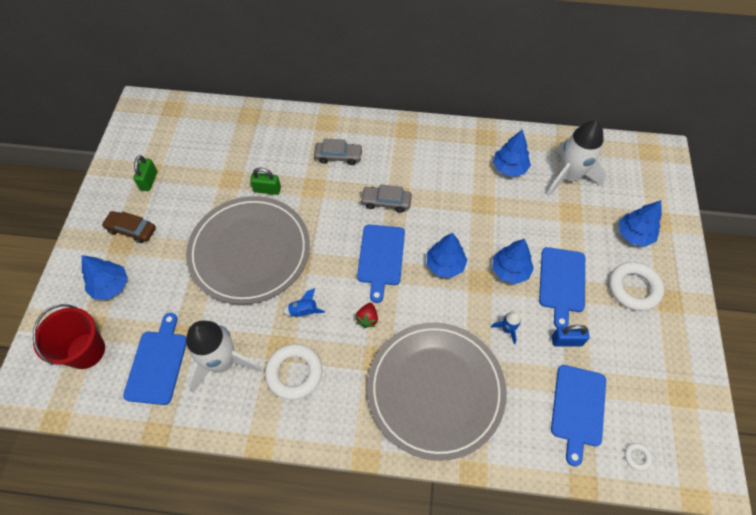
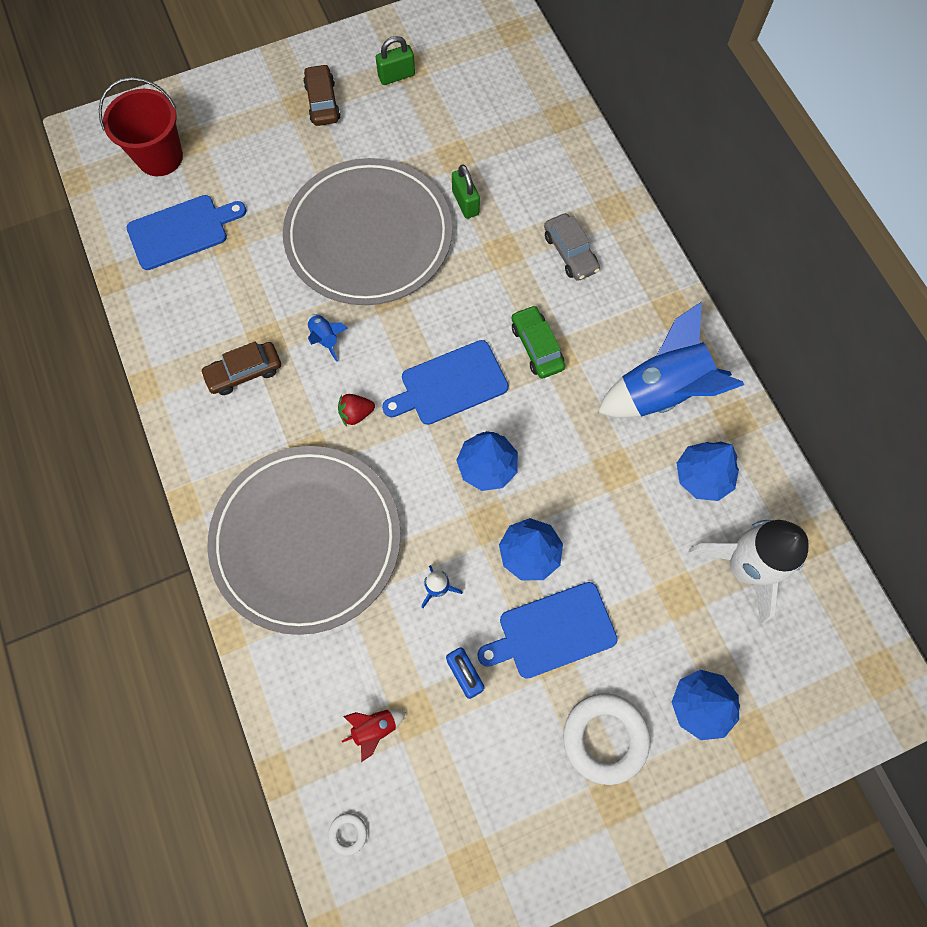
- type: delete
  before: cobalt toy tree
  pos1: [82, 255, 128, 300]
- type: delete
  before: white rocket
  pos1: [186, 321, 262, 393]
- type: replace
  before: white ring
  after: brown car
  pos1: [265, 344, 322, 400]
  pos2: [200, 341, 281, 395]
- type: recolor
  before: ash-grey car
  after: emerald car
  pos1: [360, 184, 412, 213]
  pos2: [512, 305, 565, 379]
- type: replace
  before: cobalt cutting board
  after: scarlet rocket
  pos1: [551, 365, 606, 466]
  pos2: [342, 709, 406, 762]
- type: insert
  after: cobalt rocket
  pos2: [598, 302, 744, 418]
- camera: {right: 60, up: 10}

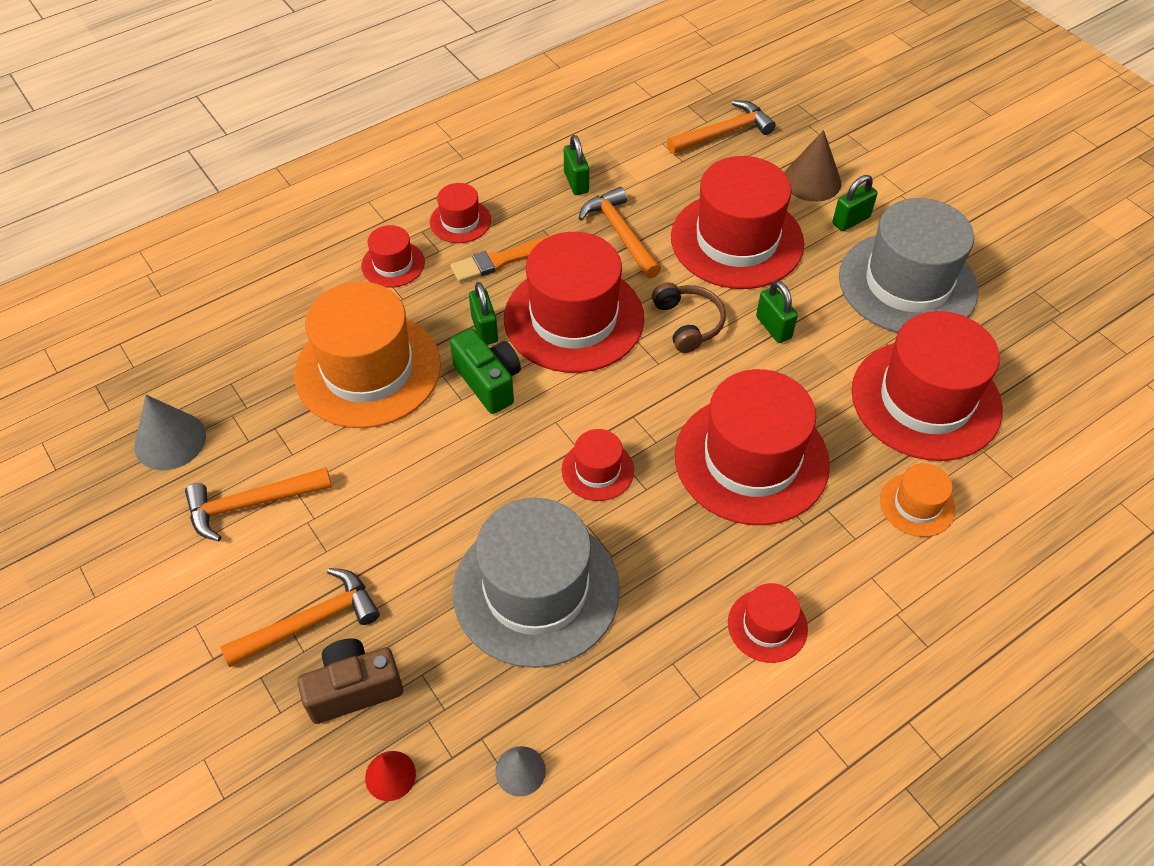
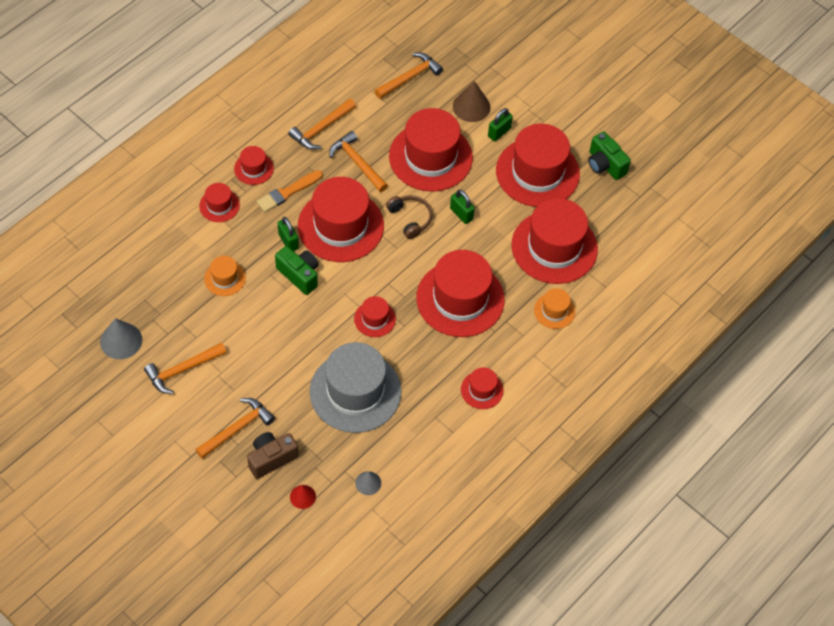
- type: resize
  before: bright orange hat
  pos1: [294, 282, 441, 428]
  pos2: [204, 256, 246, 296]
  scale: 0.47
- type: replace
  before: emerald lock
  after: bright orange carpenter's hammer
  pos1: [564, 135, 589, 195]
  pos2: [288, 99, 356, 150]
- type: recolor
  before: ash-grey hat
  after: scarlet hat
  pos1: [839, 198, 978, 333]
  pos2: [496, 124, 580, 207]
- type: insert
  after: emerald compact camera
  pos2: [588, 131, 631, 180]
- camera: {right: -15, up: 5}

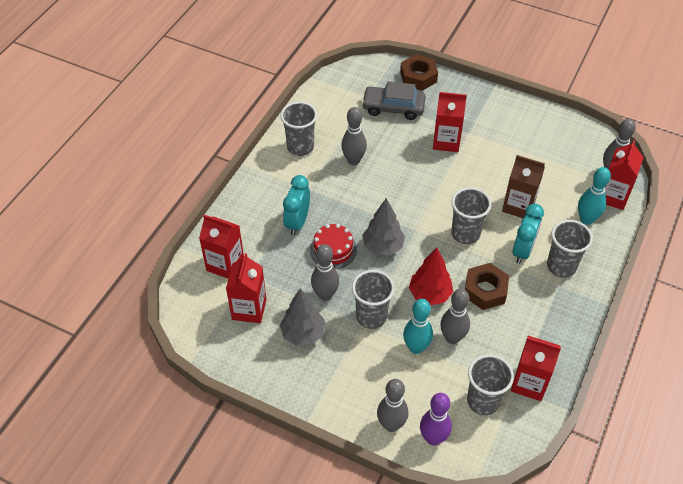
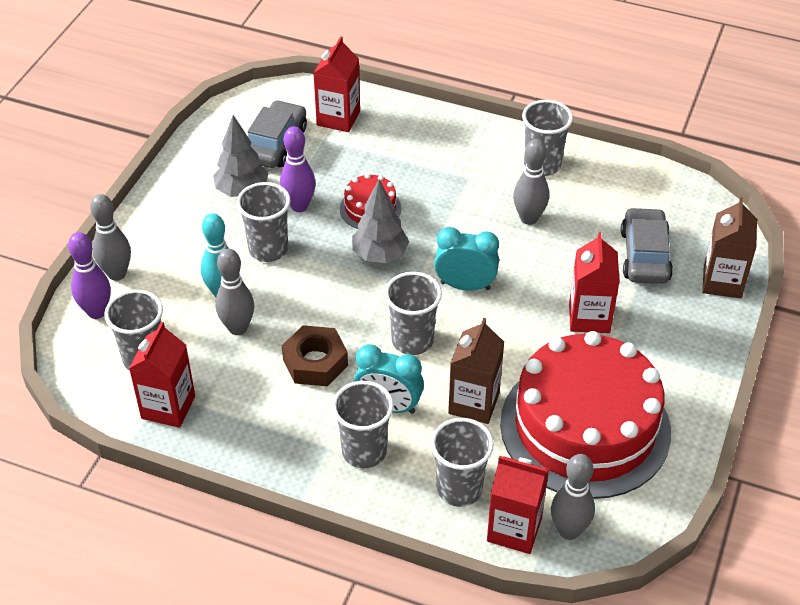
- type: replace
  before: scarlet milk carton
  after: ash-grey car
  pos1: [226, 253, 266, 323]
  pos2: [248, 100, 307, 168]
- type: move
  before: turquoise clock
  pos1: [283, 175, 310, 235]
  pos2: [434, 227, 499, 291]
- type: recolor
  before: ash-grey skittle
  after: violet skittle
  pos1: [311, 244, 339, 301]
  pos2: [280, 126, 316, 212]
- type: replace
  before: brown hex nut
  after: brown milk carton
  pos1: [400, 54, 438, 91]
  pos2: [702, 197, 757, 298]
- type: delete
  before: scarlet toy tree
  pos1: [409, 248, 453, 306]
- type: replace
  before: turquoise skittle
  after: ash-grey beaker
  pos1: [578, 167, 611, 225]
  pos2: [431, 418, 494, 507]
- type: insert
  after: scarlet layer cake
  pos2: [500, 331, 671, 499]
- camera: {right: 85, up: -5}

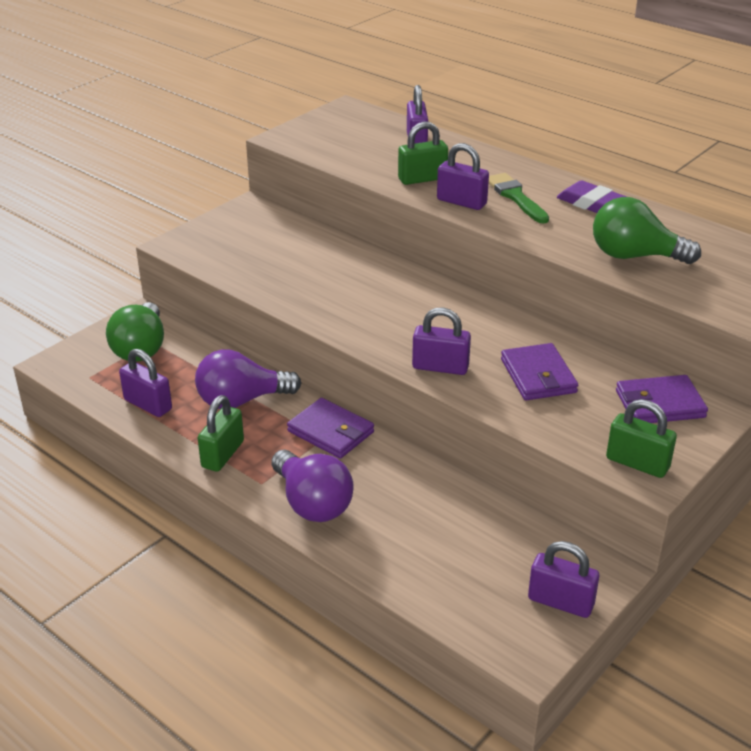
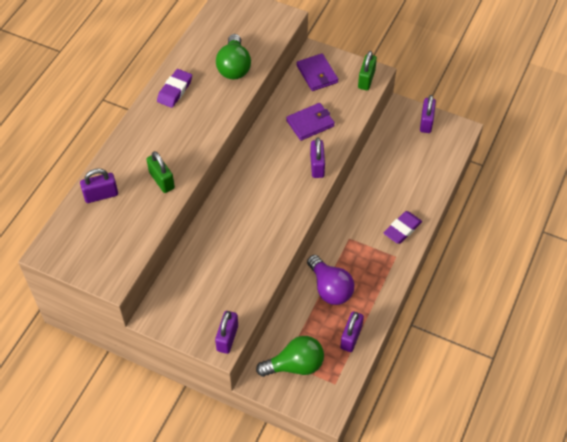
- type: delete
  before: emerald lock
  pos1: [198, 395, 244, 472]
- type: replace
  before: violet bulb
  after: violet gum eraser
  pos1: [271, 450, 354, 522]
  pos2: [384, 211, 422, 244]
- type: delete
  before: violet wallet
  pos1: [287, 398, 374, 459]
- type: move
  before: violet lock
  pos1: [437, 143, 489, 210]
  pos2: [215, 311, 238, 354]
- type: delete
  before: emerald brush
  pos1: [489, 173, 549, 224]
- camera: {right: -105, up: 20}

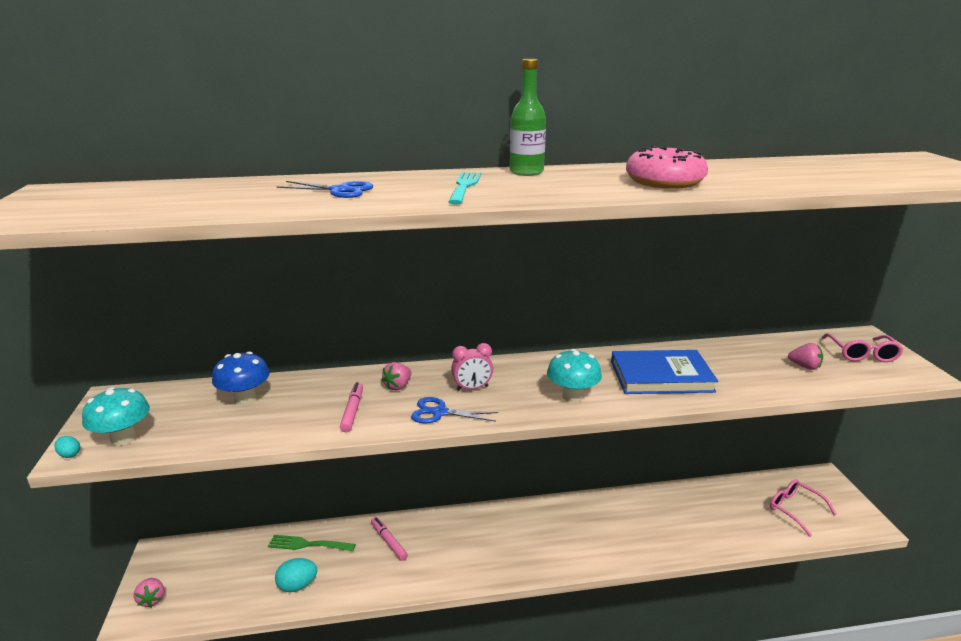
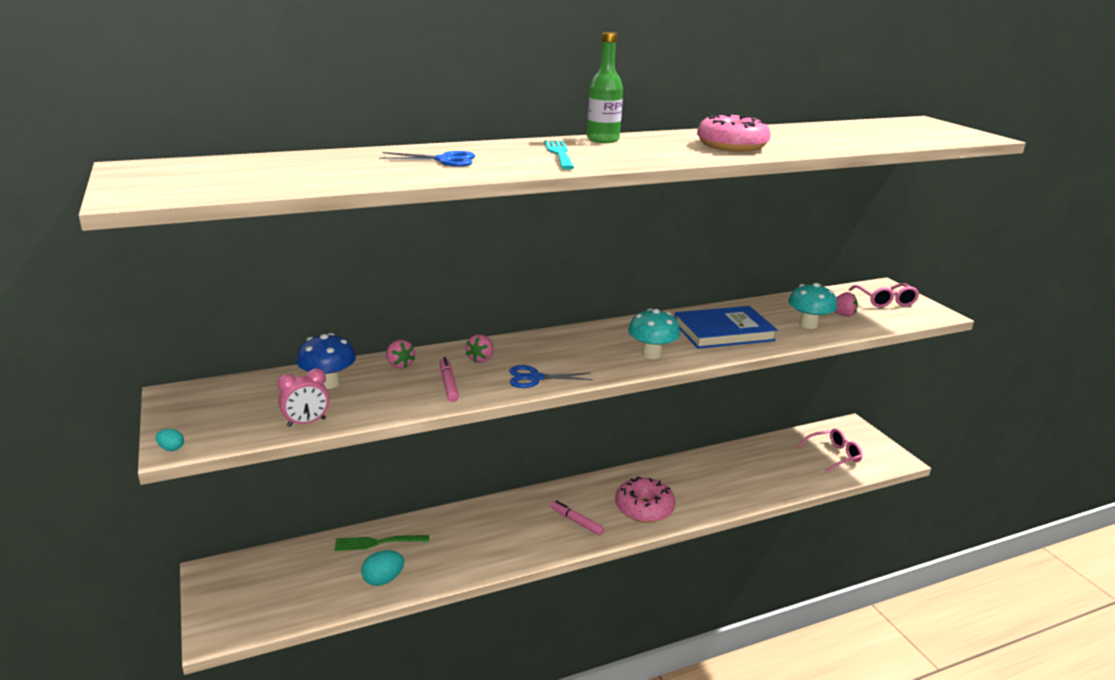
- type: move
  before: turquoise mushroom
  pos1: [82, 387, 150, 446]
  pos2: [788, 283, 837, 329]
- type: move
  before: rosy toy strawberry
  pos1: [134, 578, 165, 608]
  pos2: [386, 340, 415, 369]
- type: move
  before: rosy marker pen
  pos1: [371, 517, 408, 561]
  pos2: [551, 501, 604, 536]
- type: move
  before: rosy clock
  pos1: [451, 343, 493, 391]
  pos2: [277, 368, 330, 427]
- type: rotate
  before: rosy spectacles
  pos1: [770, 479, 837, 537]
  pos2: [798, 428, 863, 473]
  turn: 120
- type: insert
  after: rosy donut
  pos2: [615, 476, 675, 523]
- camera: {right: -15, up: 0}

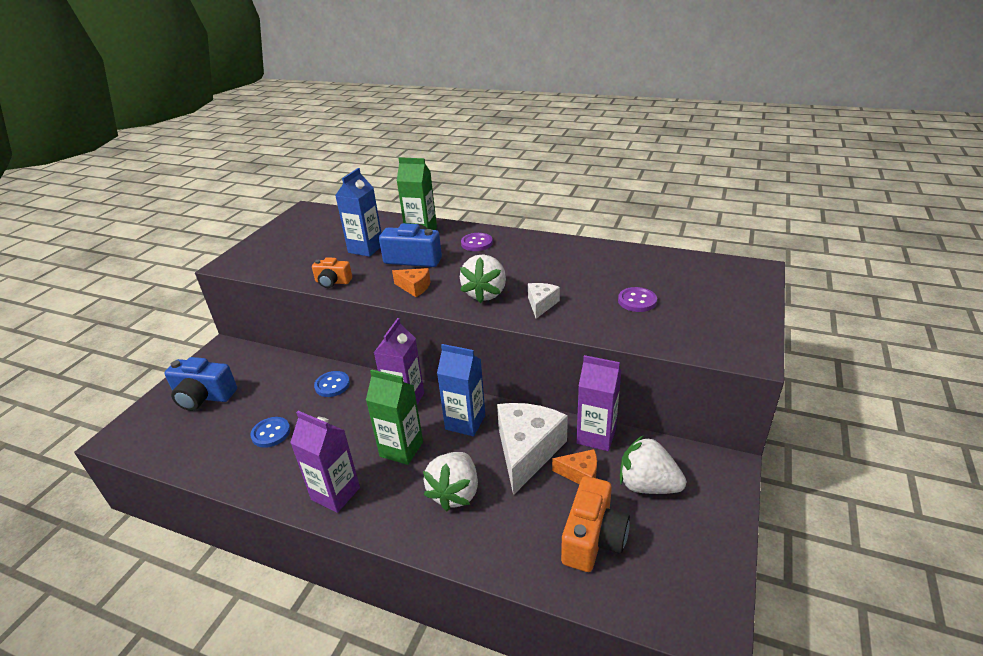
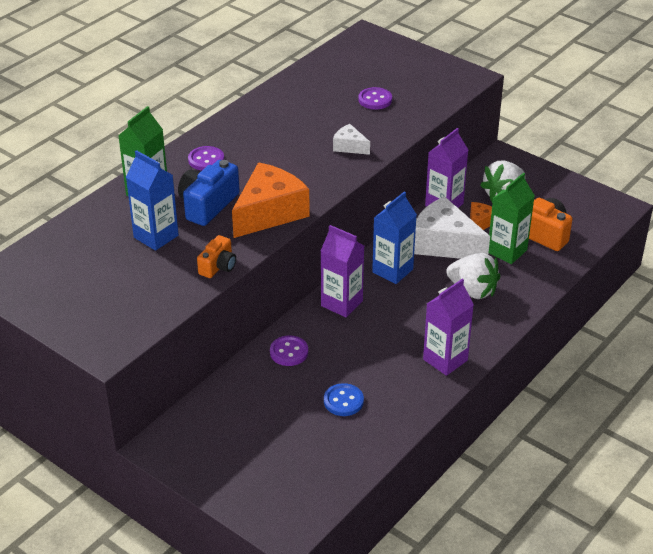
- type: delete
  before: cobalt compact camera
  pos1: [164, 357, 237, 411]
- type: recolor
  before: cobalt shirt button
  after: violet shirt button
  pos1: [314, 371, 350, 397]
  pos2: [270, 336, 308, 366]
- type: move
  before: emerald milk carton
  pos1: [366, 369, 423, 465]
  pos2: [489, 173, 535, 264]
- type: resize
  before: bright orange cheese
  pos1: [392, 268, 431, 297]
  pos2: [232, 163, 310, 238]
  scale: 2.06
- type: delete
  before: white toy strawberry
  pos1: [460, 255, 506, 304]
- camera: {right: -75, up: 5}

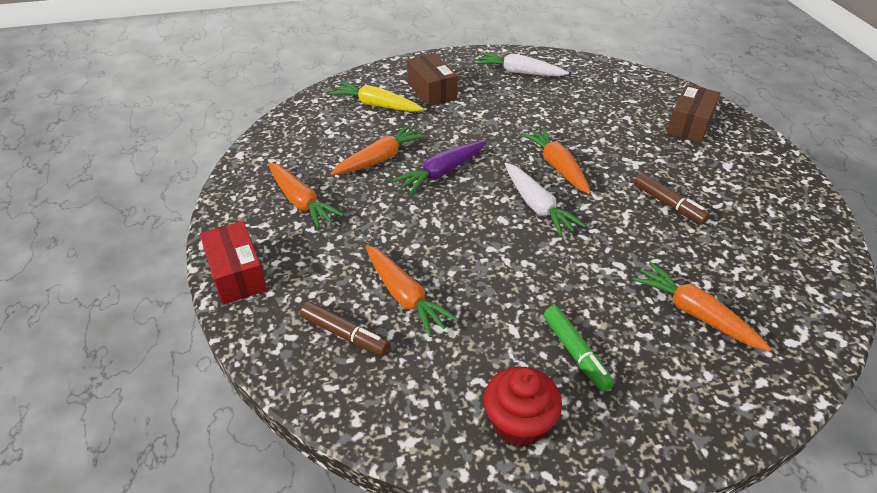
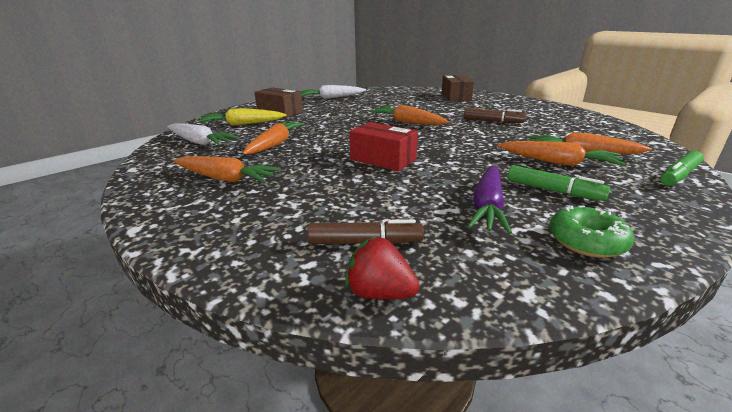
- type: move
  before: scarlet parcel
  pos1: [200, 221, 267, 305]
  pos2: [349, 122, 418, 171]
- type: move
  before: bright orange root vegetable
  pos1: [366, 245, 459, 337]
  pos2: [498, 141, 626, 166]
- type: move
  before: violet root vegetable
  pos1: [392, 141, 486, 194]
  pos2: [467, 165, 512, 234]
- type: replace
  before: scarlet cupcake
  after: emerald donut
  pos1: [484, 367, 562, 447]
  pos2: [549, 205, 634, 258]
- type: move
  before: white root vegetable
  pos1: [505, 163, 586, 237]
  pos2: [167, 123, 238, 145]
- type: insert
  after: scarlet toy strawberry
  pos2: [345, 237, 420, 299]
- type: insert
  after: emerald marker pen
  pos2: [660, 151, 704, 186]
- camera: {right: -30, up: -15}

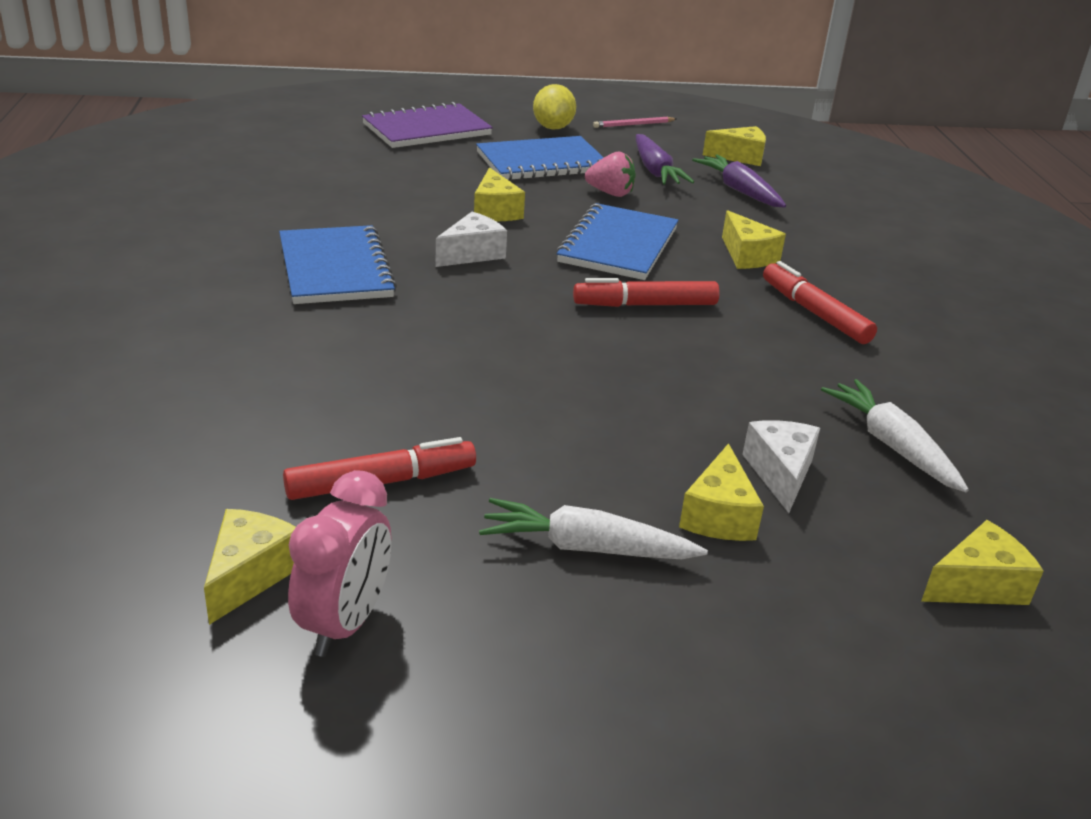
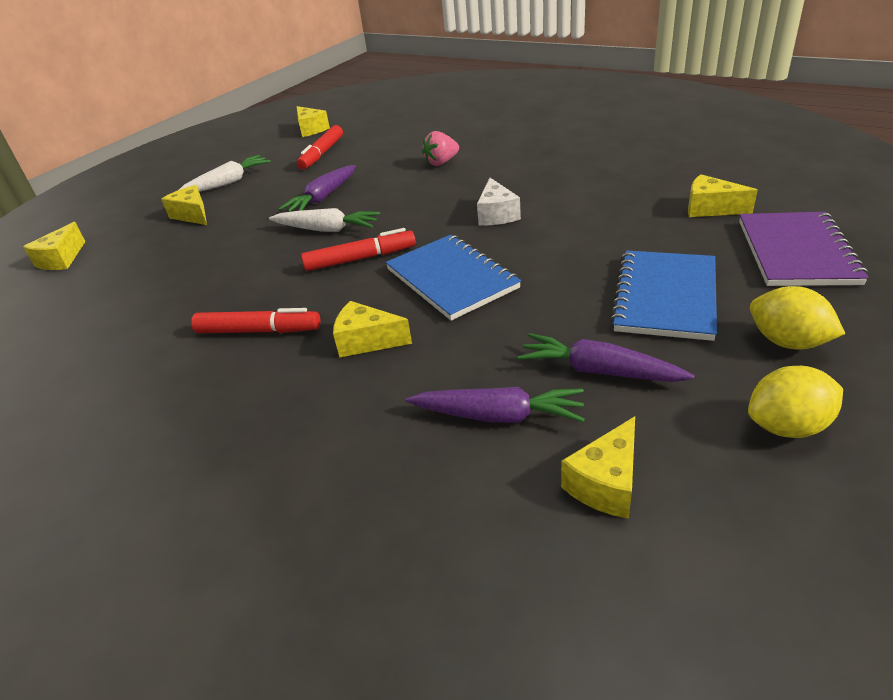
- type: delete
  before: cobalt exercise book
  pos1: [279, 225, 397, 304]
- type: delete
  before: rosy clock
  pos1: [288, 470, 391, 657]
- type: move
  before: yellow cheese
  pos1: [474, 167, 525, 221]
  pos2: [688, 174, 758, 217]
- type: rotate
  before: scarlet marker pen
  pos1: [573, 278, 720, 307]
  pos2: [301, 228, 416, 271]
  turn: 45
- type: move
  before: rosy toy strawberry
  pos1: [585, 152, 636, 197]
  pos2: [422, 131, 459, 166]
- type: replace
  before: rosy pencil
  after: yellow citrus fruit
  pos1: [593, 117, 677, 128]
  pos2: [748, 366, 843, 438]
- type: delete
  before: white cheese
  pos1: [742, 420, 820, 513]
- type: move
  before: white root vegetable
  pos1: [821, 379, 969, 492]
  pos2: [269, 208, 380, 232]
- type: insert
  after: violet root vegetable
  pos2: [278, 165, 356, 212]
- camera: {right: 135, up: 5}

